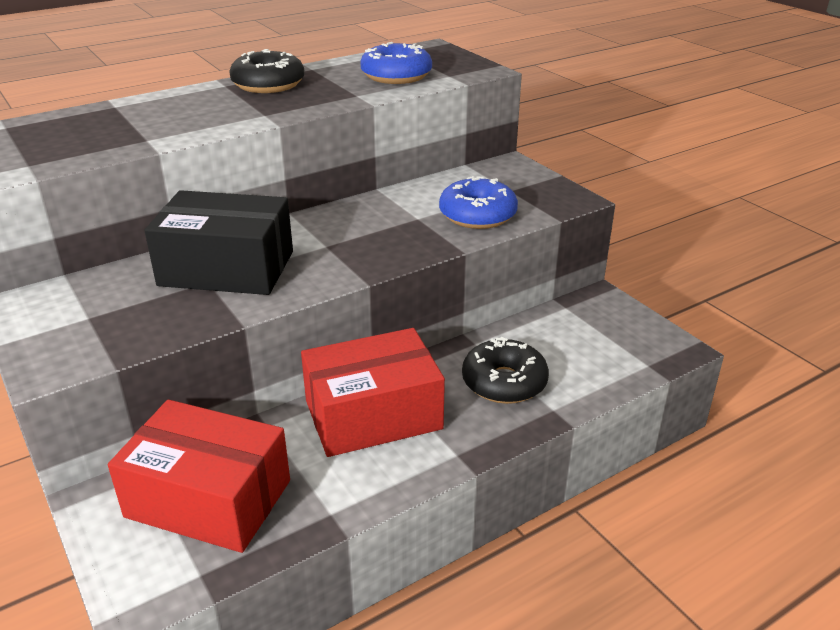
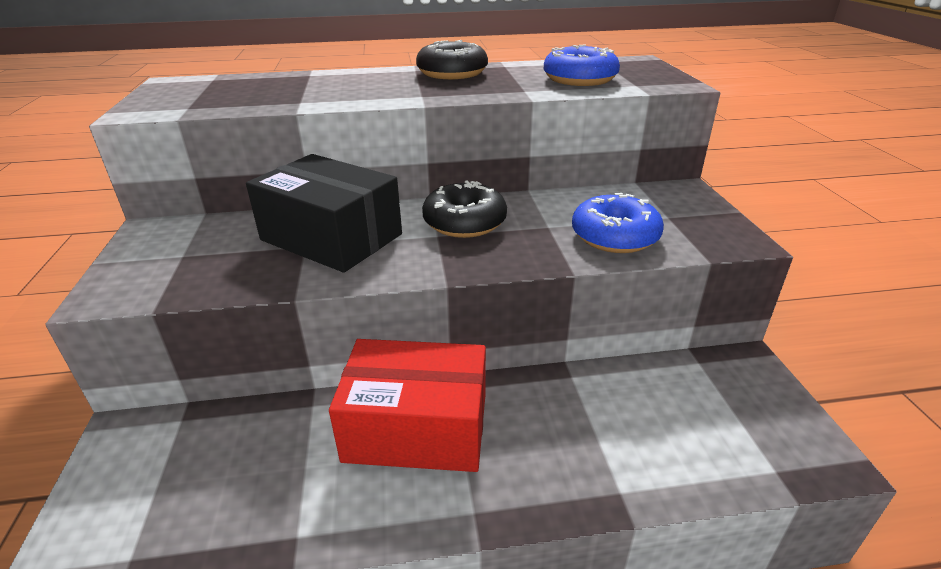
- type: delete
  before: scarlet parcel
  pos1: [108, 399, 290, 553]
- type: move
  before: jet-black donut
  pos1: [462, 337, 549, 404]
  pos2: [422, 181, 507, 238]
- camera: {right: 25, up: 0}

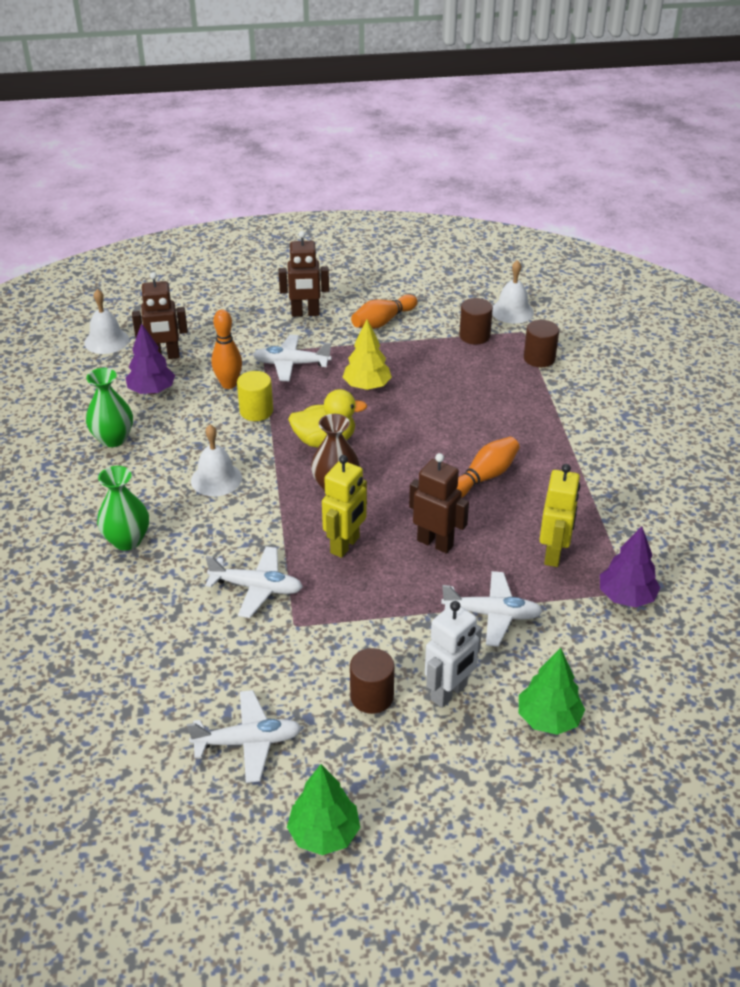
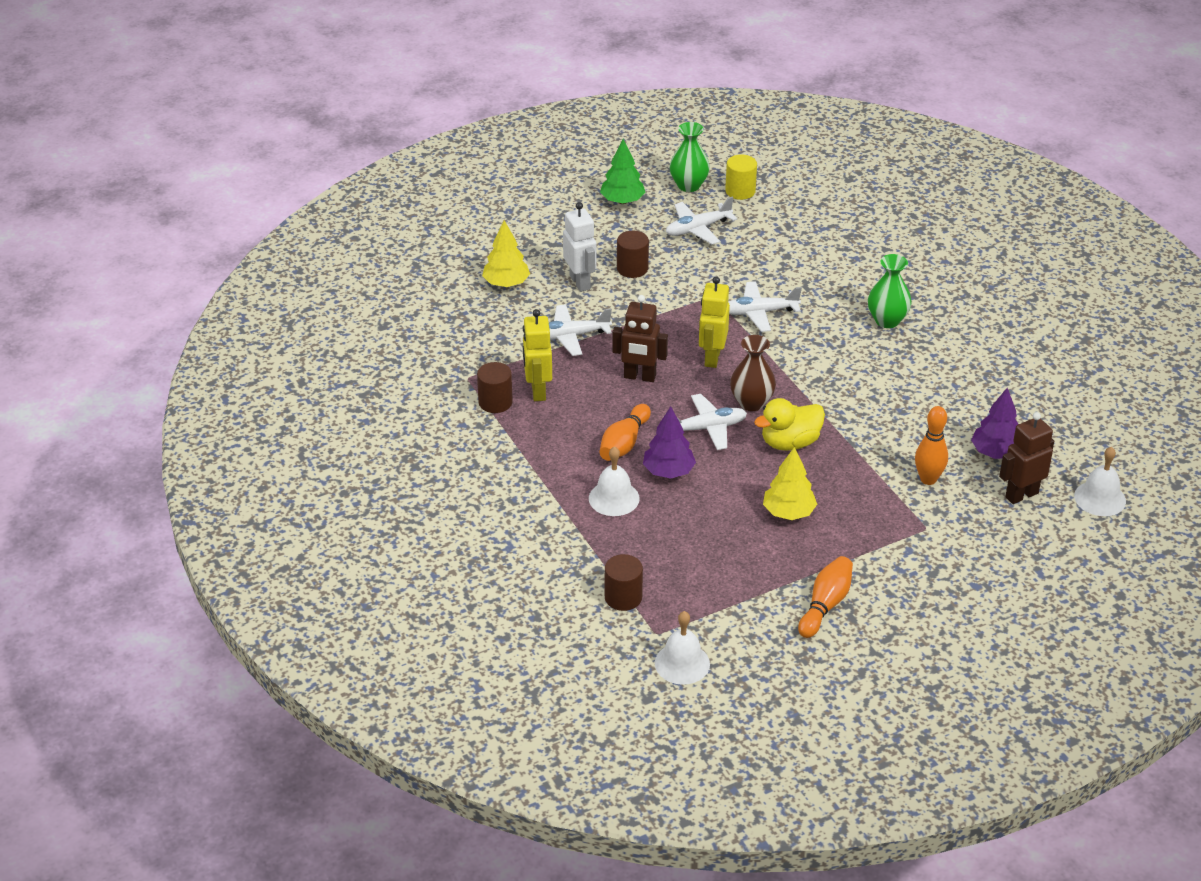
- type: move
  before: emerald vase
  pos1: [86, 368, 133, 447]
  pos2: [670, 122, 710, 192]
- type: move
  before: white school bell
  pos1: [191, 425, 242, 496]
  pos2: [589, 446, 640, 516]
- type: move
  before: yellow cylinder shape
  pos1: [237, 371, 273, 421]
  pos2: [725, 154, 757, 200]
- type: move
  before: white aeroplane
  pos1: [253, 335, 332, 381]
  pos2: [678, 394, 747, 450]
- type: delete
  before: brown robot
  pos1: [279, 231, 329, 317]
- type: rotate
  before: white robot
  pos1: [425, 601, 482, 708]
  pos2: [563, 202, 597, 292]
  turn: 135
- type: move
  before: brown cylinder shape
  pos1: [459, 298, 493, 345]
  pos2: [477, 362, 513, 413]
- type: recolor
  before: emerald toy tree
  after: yellow toy tree
  pos1: [519, 648, 585, 735]
  pos2: [482, 220, 530, 287]
- type: move
  before: violet toy tree
  pos1: [600, 526, 660, 608]
  pos2: [643, 406, 696, 479]
- camera: {right: 160, up: 0}

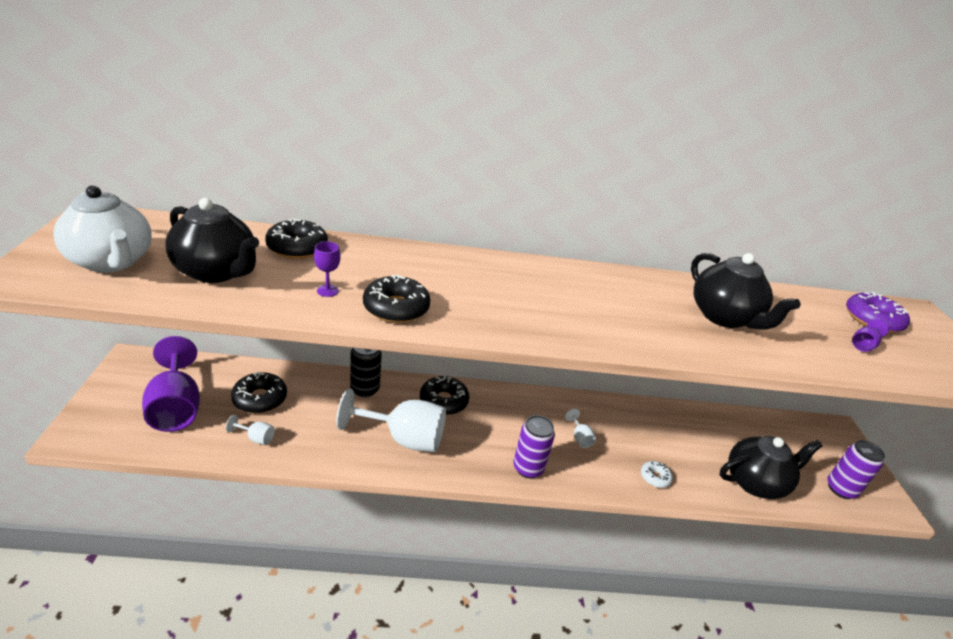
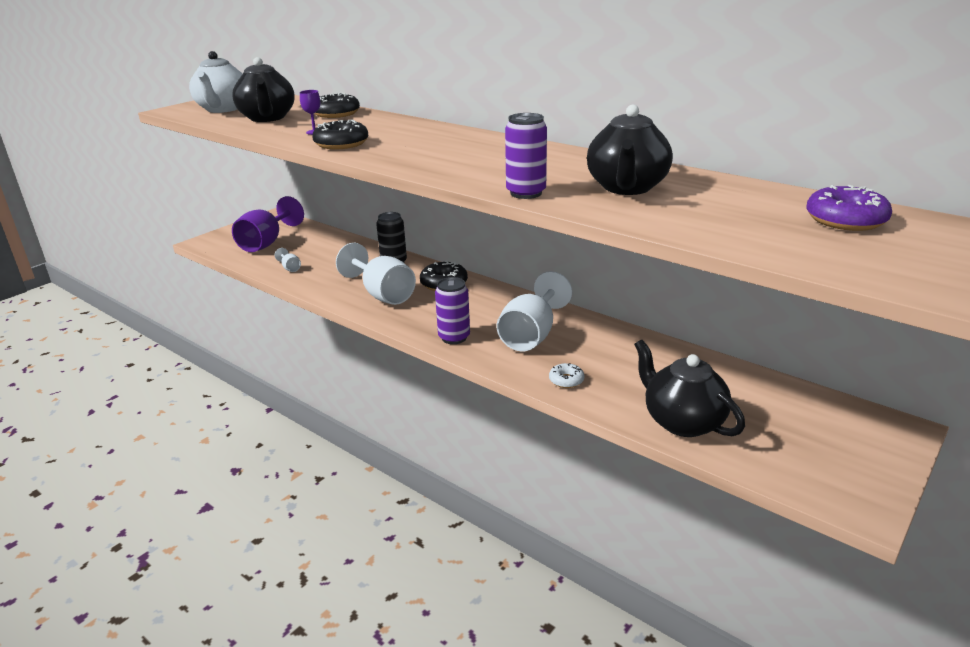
- type: delete
  before: jet-black donut
  pos1: [231, 372, 287, 413]
- type: resize
  before: white goblet
  pos1: [565, 409, 596, 448]
  pos2: [497, 271, 572, 351]
  scale: 2.39
- type: rotate
  before: jet-black tea pot
  pos1: [720, 436, 822, 499]
  pos2: [634, 339, 745, 437]
  turn: -150
- type: move
  before: violet soda can
  pos1: [827, 440, 885, 499]
  pos2: [505, 113, 547, 199]
- type: delete
  before: violet goblet
  pos1: [852, 319, 889, 352]
- camera: {right: 45, up: -5}

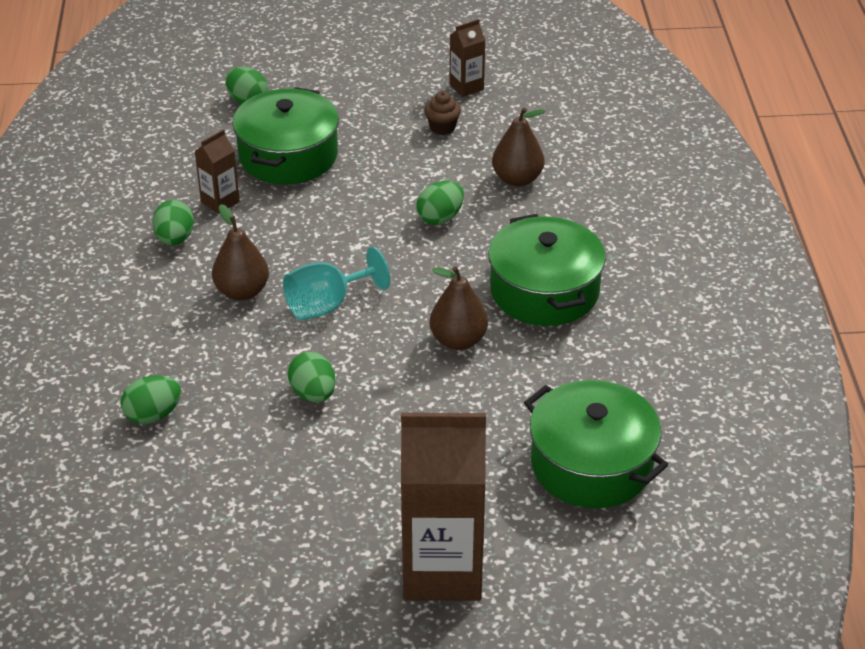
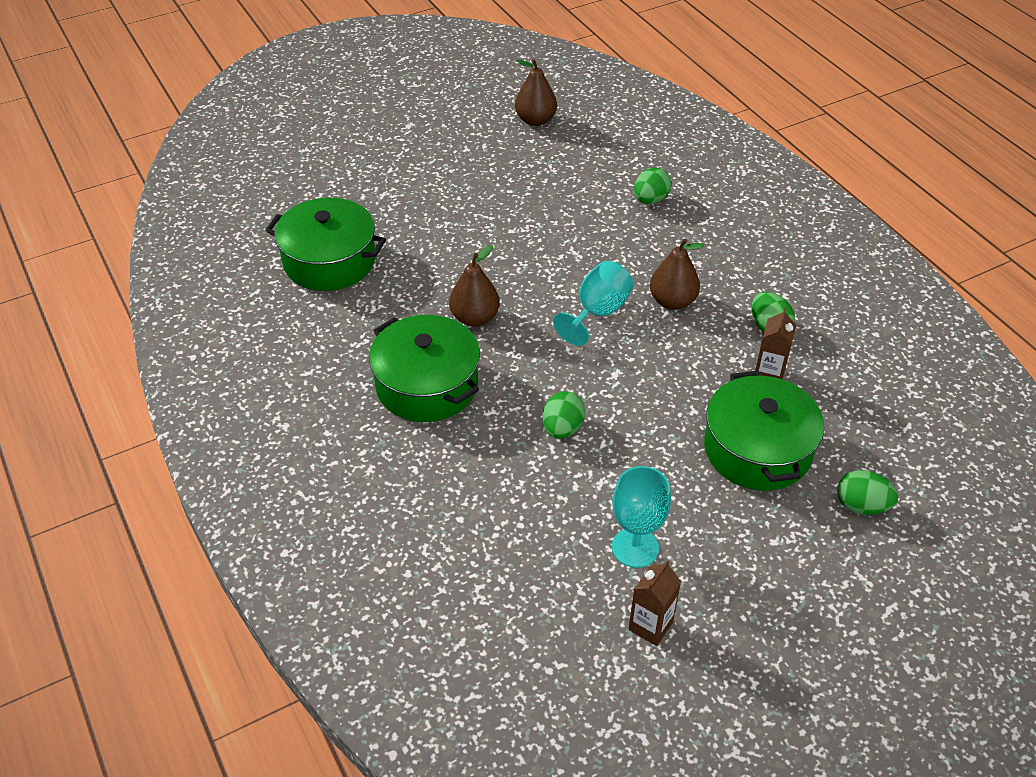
- type: delete
  before: emerald egg shape
  pos1: [288, 352, 336, 402]
- type: delete
  before: brown milk carton
  pos1: [401, 413, 486, 601]
- type: replace
  before: brown cupcake
  after: turquoise goblet
  pos1: [424, 91, 461, 135]
  pos2: [612, 466, 671, 568]
- type: move
  before: brown pear
  pos1: [492, 108, 545, 187]
  pos2: [515, 59, 557, 126]
- camera: {right: 155, up: 5}

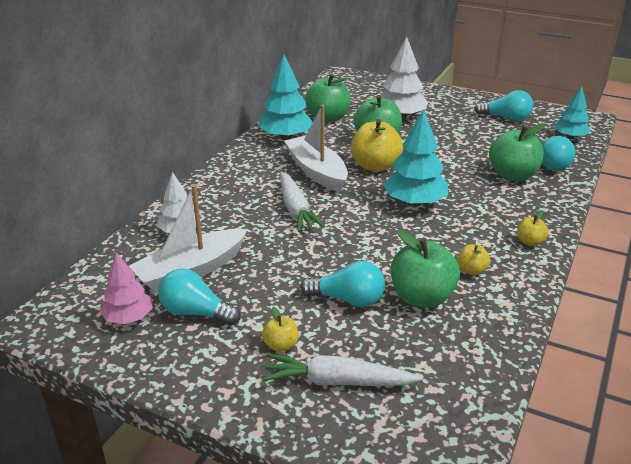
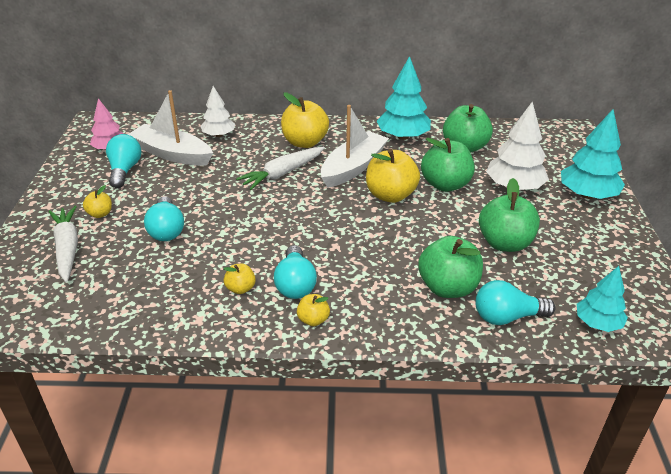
- type: move
  before: turquoise toy tree
  pos1: [383, 109, 448, 206]
  pos2: [561, 109, 625, 199]
- type: move
  before: emerald apple
  pos1: [391, 230, 460, 308]
  pos2: [479, 178, 540, 252]
- type: move
  before: turquoise bulb
  pos1: [474, 90, 533, 121]
  pos2: [274, 245, 317, 299]
- type: insert
  after: yellow apple
  pos2: [281, 93, 329, 148]
- camera: {right: 65, up: 5}

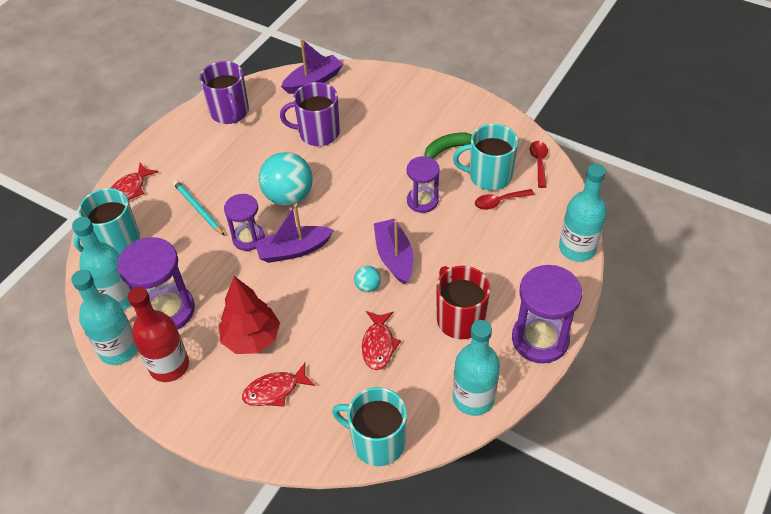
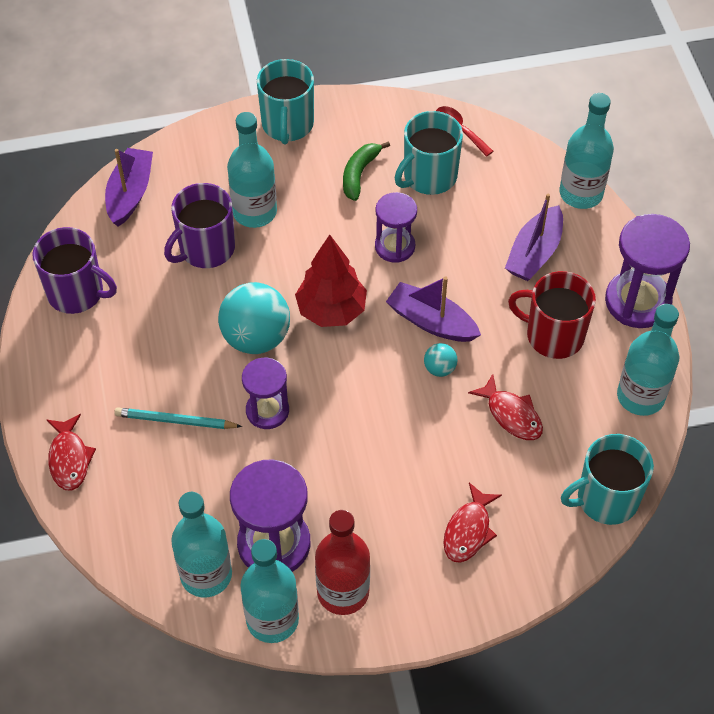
- type: move
  before: turquoise tea mug
  pos1: [74, 188, 140, 255]
  pos2: [257, 59, 314, 144]
- type: move
  before: scarlet toy tree
  pos1: [219, 276, 280, 354]
  pos2: [295, 235, 367, 327]
- type: move
  before: violet toy boat
  pos1: [255, 204, 334, 263]
  pos2: [505, 194, 563, 281]
- type: delete
  before: scarlet spoon
  pos1: [475, 189, 534, 210]
- type: insert
  after: turquoise flask
  pos2: [227, 112, 277, 228]
- camera: {right: -45, up: 5}

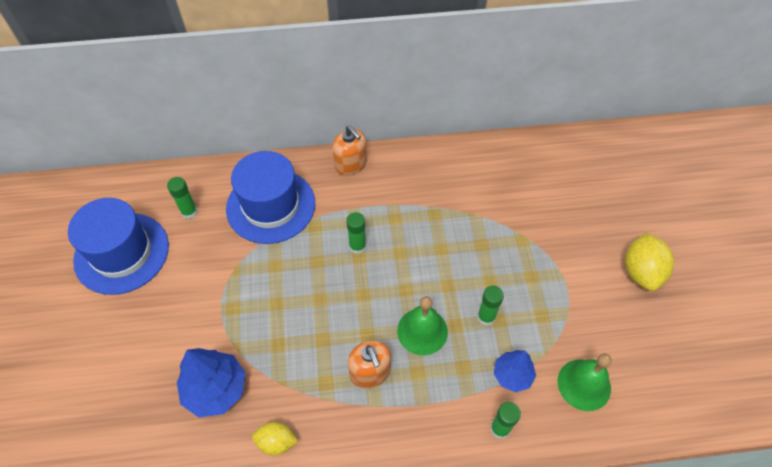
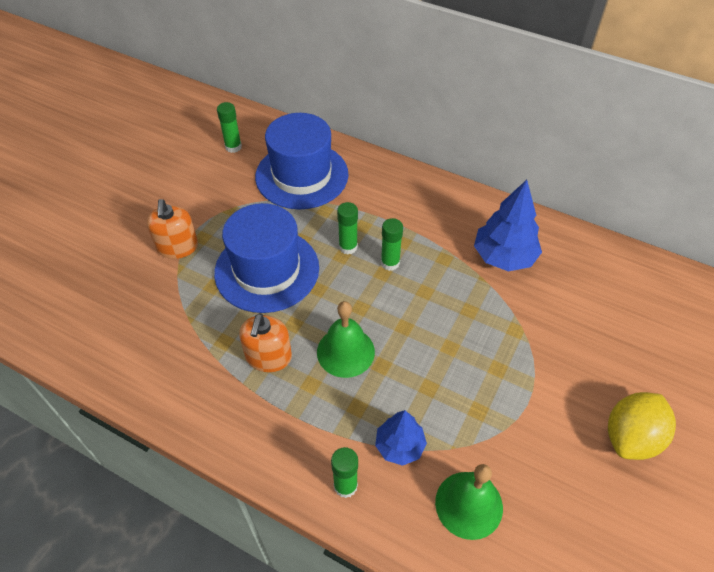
- type: move
  before: cobalt hat
  pos1: [68, 198, 169, 295]
  pos2: [214, 203, 319, 313]
- type: move
  before: cobalt toy tree
  pos1: [177, 348, 246, 417]
  pos2: [474, 180, 542, 271]
- type: delete
  before: yellow citrus fruit
  pos1: [252, 422, 298, 456]
- type: move
  before: bright orange soap pump
  pos1: [332, 125, 367, 176]
  pos2: [147, 199, 198, 259]
- type: move
  before: emerald glue
  pos1: [477, 285, 504, 326]
  pos2: [381, 218, 403, 271]
- camera: {right: 35, up: -5}

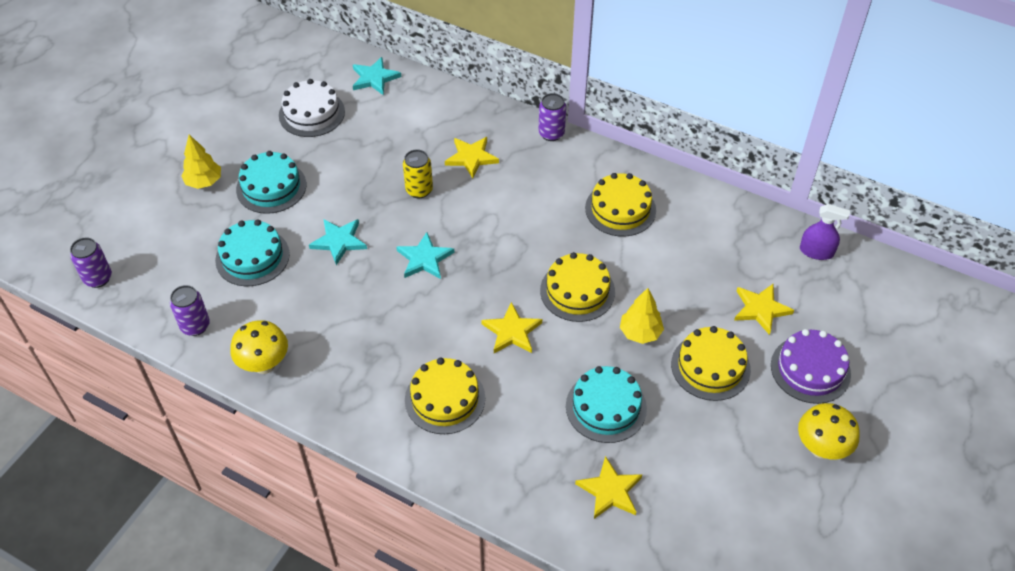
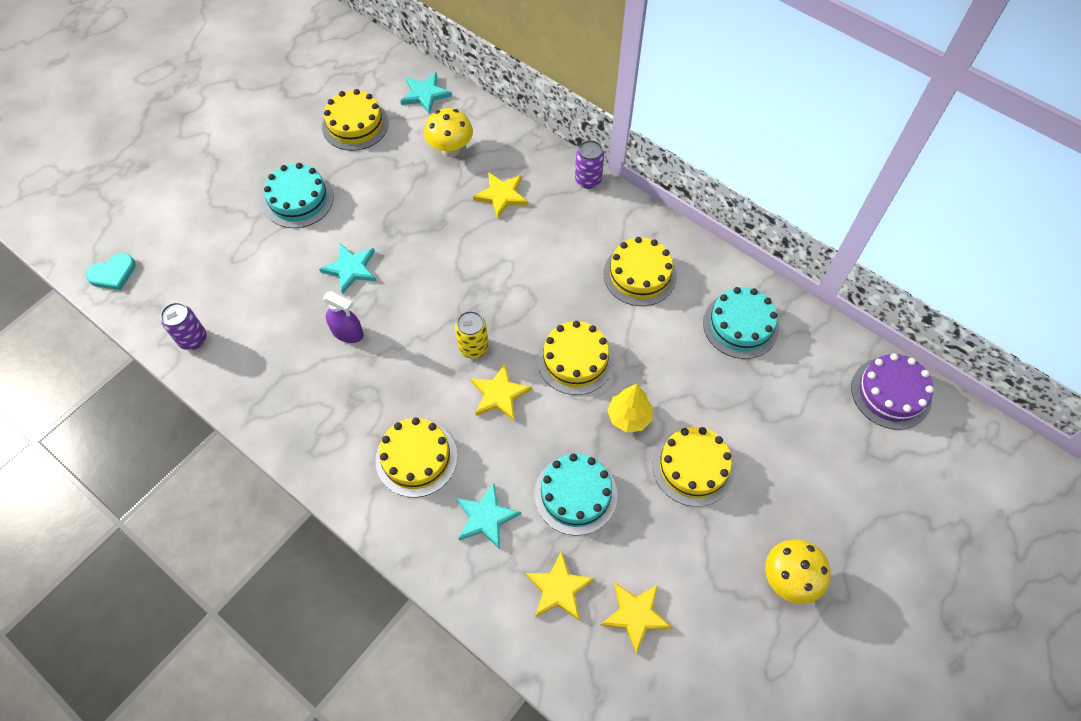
- type: replace
  before: violet soda can
  after: turquoise heart shape
  pos1: [70, 237, 112, 288]
  pos2: [86, 253, 136, 290]
- type: delete
  before: yellow toy tree
  pos1: [181, 134, 221, 189]
- type: move
  before: turquoise layer cake
  pos1: [215, 219, 290, 286]
  pos2: [703, 287, 779, 359]
- type: move
  before: yellow mushroom
  pos1: [230, 320, 288, 374]
  pos2: [424, 108, 473, 157]
- type: recolor
  before: white layer cake
  after: yellow layer cake
  pos1: [279, 79, 345, 137]
  pos2: [322, 89, 389, 151]
- type: move
  before: turquoise five-pointed star
  pos1: [396, 232, 454, 279]
  pos2: [456, 483, 521, 549]
- type: move
  before: yellow soda can
  pos1: [403, 149, 433, 199]
  pos2: [455, 311, 489, 358]
- type: move
  before: yellow five-pointed star
  pos1: [734, 284, 794, 335]
  pos2: [600, 583, 672, 653]
- type: move
  before: violet layer cake
  pos1: [771, 329, 851, 404]
  pos2: [851, 353, 934, 430]
- type: move
  before: violet spray bottle
  pos1: [800, 204, 850, 260]
  pos2: [323, 291, 363, 343]
- camera: {right: 10, up: 10}

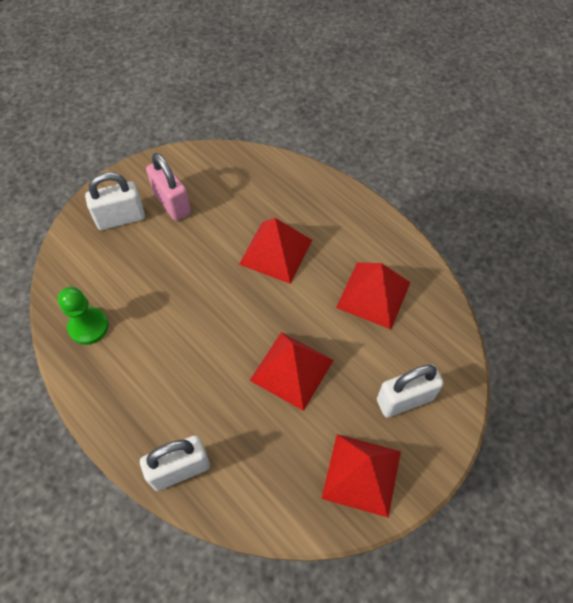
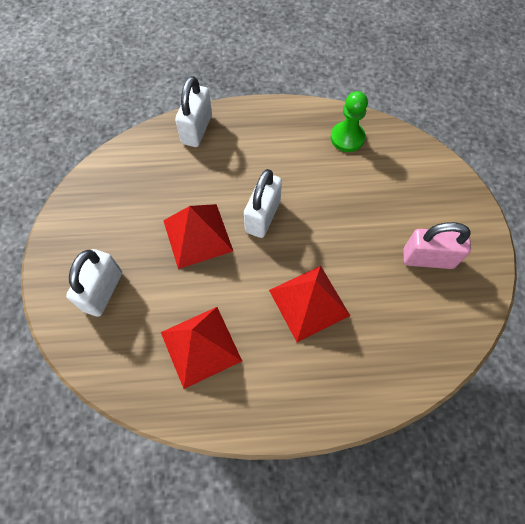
- type: move
  before: white lock
  pos1: [85, 172, 145, 230]
  pos2: [244, 169, 282, 238]
- type: delete
  before: scarlet pyramid shape
  pos1: [321, 434, 401, 517]
- camera: {right: 130, up: 5}

